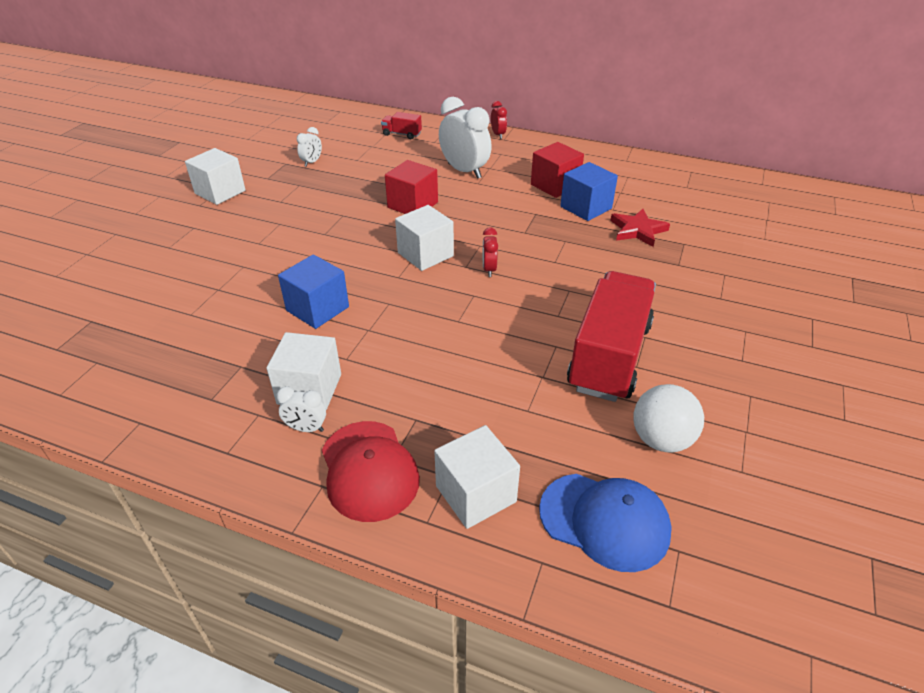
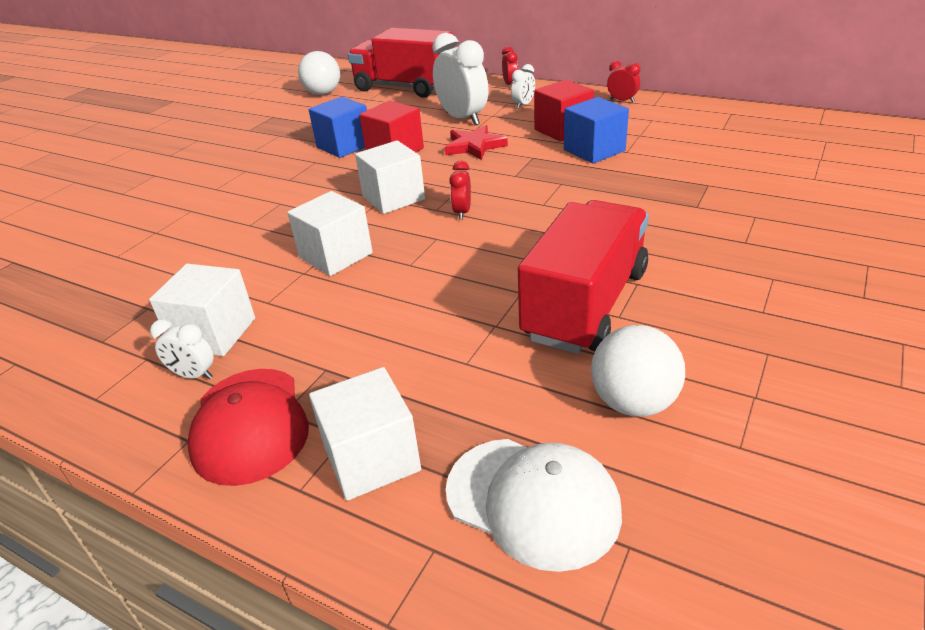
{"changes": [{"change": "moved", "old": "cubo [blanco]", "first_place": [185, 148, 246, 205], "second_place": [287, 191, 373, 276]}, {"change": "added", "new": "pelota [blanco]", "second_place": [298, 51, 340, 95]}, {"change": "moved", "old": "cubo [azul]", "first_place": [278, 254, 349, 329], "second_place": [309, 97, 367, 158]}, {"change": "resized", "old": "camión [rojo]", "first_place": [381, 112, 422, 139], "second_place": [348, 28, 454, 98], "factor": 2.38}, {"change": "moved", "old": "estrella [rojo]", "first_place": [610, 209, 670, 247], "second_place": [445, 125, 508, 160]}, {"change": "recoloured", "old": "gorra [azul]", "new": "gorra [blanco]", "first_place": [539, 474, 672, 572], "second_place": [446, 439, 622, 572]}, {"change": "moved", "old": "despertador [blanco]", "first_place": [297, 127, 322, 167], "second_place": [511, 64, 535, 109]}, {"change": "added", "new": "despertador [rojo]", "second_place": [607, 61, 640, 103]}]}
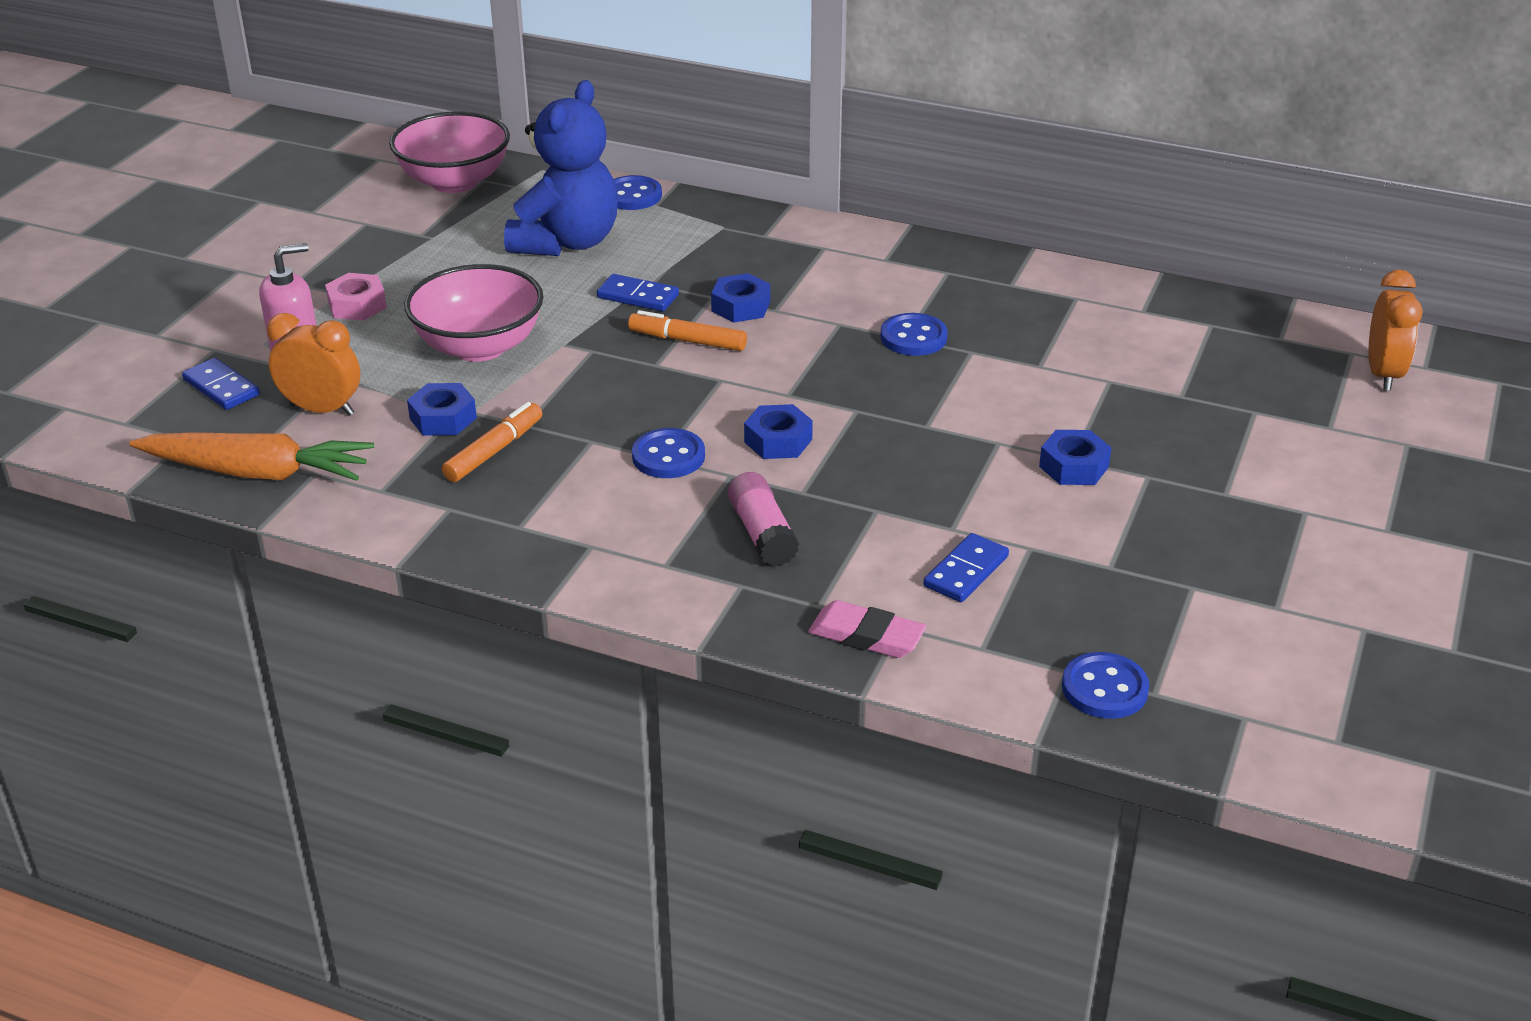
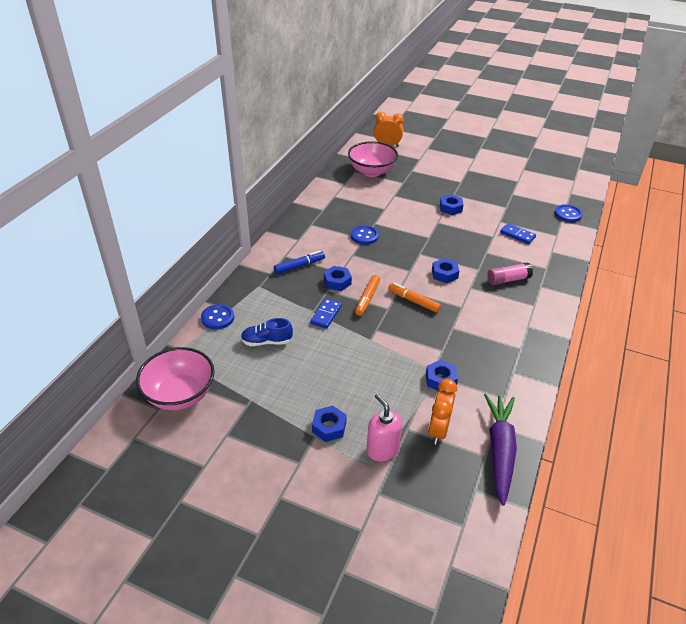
{"changes": [{"change": "replaced", "old": "osito [azul]", "new": "zapato [azul]", "first_place": [504, 80, 618, 256], "second_place": [241, 318, 293, 346]}, {"change": "added", "new": "rotulador [azul]", "second_place": [274, 251, 325, 274]}, {"change": "recoloured", "old": "tuerca [rosa]", "new": "tuerca [azul]", "first_place": [325, 273, 387, 321], "second_place": [312, 406, 347, 442]}, {"change": "moved", "old": "cuenco [rosa]", "first_place": [404, 264, 543, 362], "second_place": [348, 141, 398, 177]}, {"change": "moved", "old": "rotulador [naranja]", "first_place": [442, 402, 542, 482], "second_place": [388, 283, 441, 313]}, {"change": "recoloured", "old": "zanahoria [naranja]", "new": "zanahoria [morado]", "first_place": [129, 432, 374, 481], "second_place": [484, 394, 517, 506]}, {"change": "removed", "old": "ficha de dominó [azul]", "first_place": [182, 358, 260, 410]}, {"change": "removed", "old": "botón [azul]", "first_place": [632, 428, 705, 478]}, {"change": "removed", "old": "goma de borrar [rosa]", "first_place": [808, 600, 926, 658]}]}
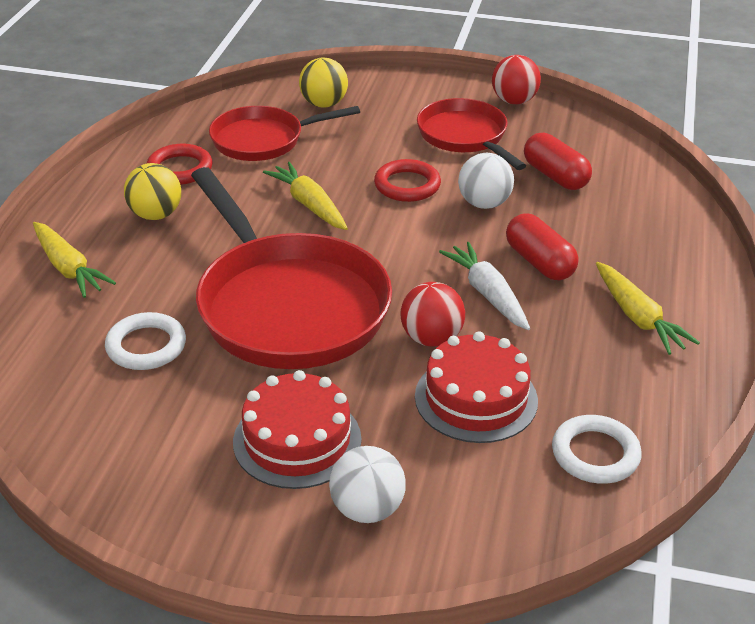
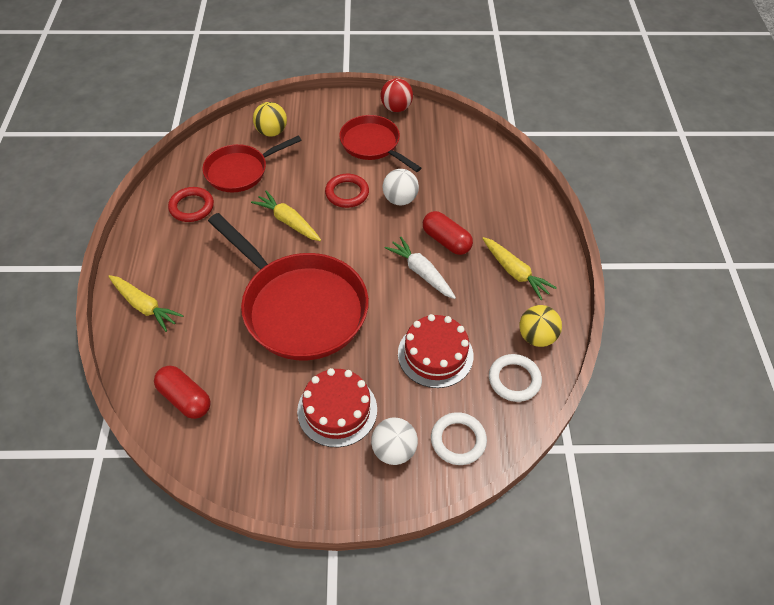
{"changes": [{"change": "moved", "old": "cápsula [rojo]", "first_place": [524, 133, 592, 190], "second_place": [154, 366, 211, 419]}, {"change": "moved", "old": "anillo [blanco]", "first_place": [105, 312, 186, 370], "second_place": [431, 412, 487, 465]}, {"change": "moved", "old": "pelota [amarillo]", "first_place": [124, 163, 181, 220], "second_place": [519, 305, 562, 347]}, {"change": "removed", "old": "pelota [rojo]", "first_place": [401, 282, 465, 347]}]}
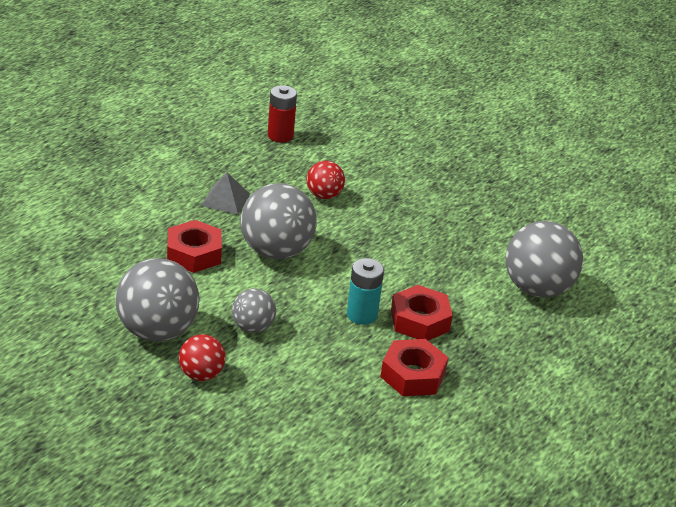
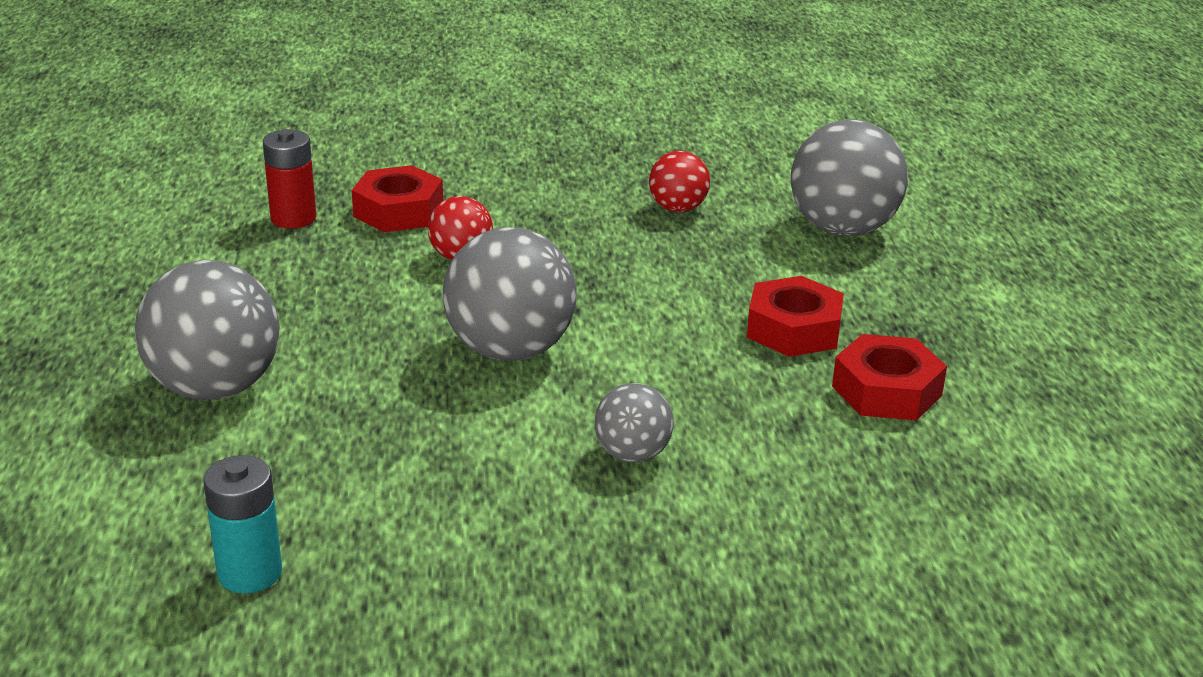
{"changes": [{"change": "moved", "old": "pelota [gris]", "first_place": [115, 258, 199, 342], "second_place": [135, 260, 280, 400]}, {"change": "moved", "old": "pila [turquesa]", "first_place": [347, 258, 384, 325], "second_place": [203, 455, 282, 593]}, {"change": "moved", "old": "tuerca [rojo]", "first_place": [167, 220, 222, 273], "second_place": [352, 165, 443, 232]}, {"change": "moved", "old": "pelota [rojo]", "first_place": [179, 334, 226, 381], "second_place": [649, 151, 710, 212]}, {"change": "removed", "old": "pirámide [gris]", "first_place": [201, 173, 250, 214]}]}
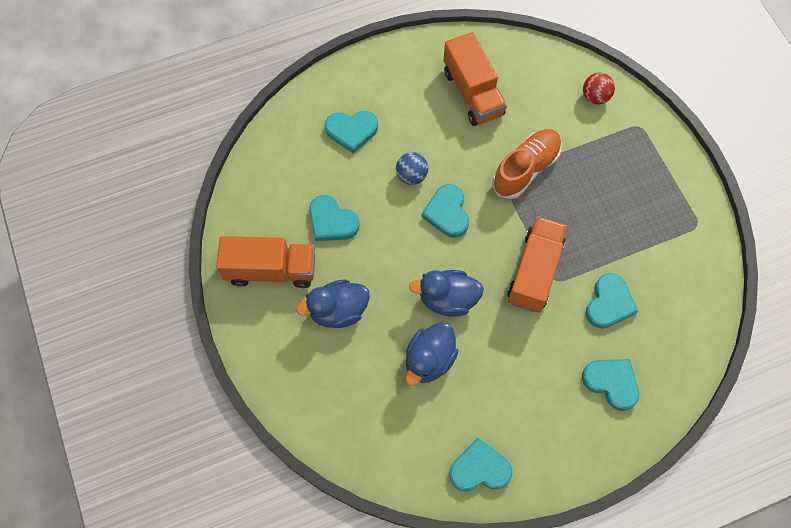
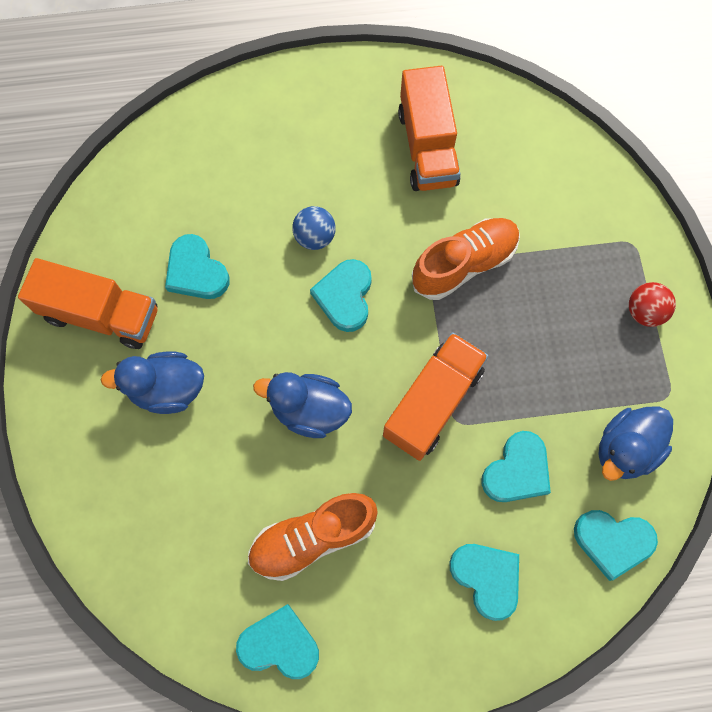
{"changes": [{"change": "added", "new": "zapato [naranja]", "second_place": [248, 493, 378, 581]}, {"change": "moved", "old": "corazón [turquesa]", "first_place": [325, 111, 378, 154], "second_place": [574, 510, 658, 581]}, {"change": "moved", "old": "pato [azul]", "first_place": [405, 322, 458, 386], "second_place": [598, 406, 673, 481]}, {"change": "moved", "old": "pelota [rojo]", "first_place": [583, 73, 615, 104], "second_place": [629, 282, 676, 327]}]}
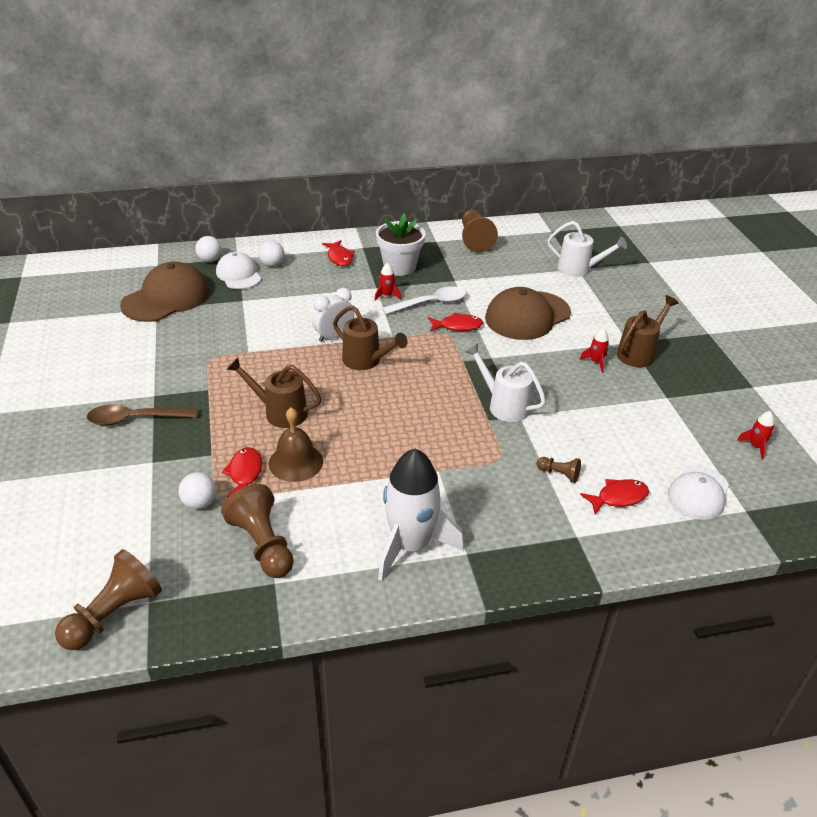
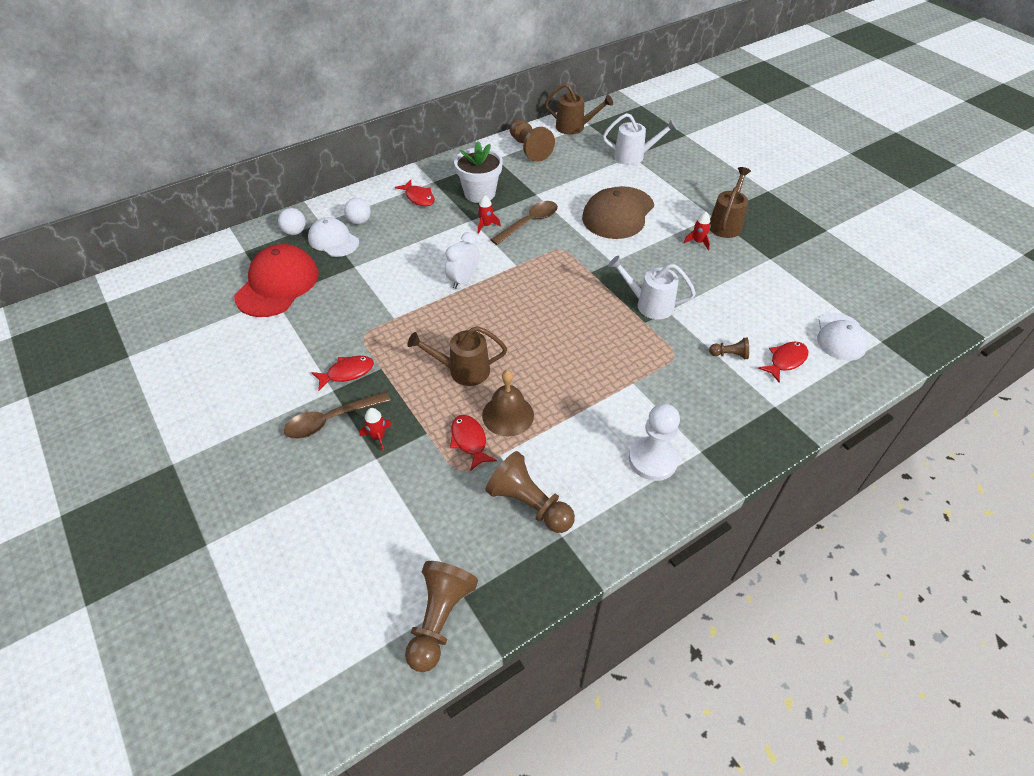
{"changes": [{"change": "recoloured", "old": "gorra [marrón]", "new": "gorra [rojo]", "first_place": [120, 261, 210, 322], "second_place": [234, 244, 319, 317]}, {"change": "moved", "old": "pez [rojo]", "first_place": [428, 312, 483, 332], "second_place": [311, 356, 374, 391]}, {"change": "moved", "old": "cohete [rojo]", "first_place": [737, 411, 775, 460], "second_place": [359, 408, 392, 452]}, {"change": "recoloured", "old": "cuchara [blanco]", "new": "cuchara [marrón]", "first_place": [382, 286, 467, 314], "second_place": [491, 201, 558, 245]}, {"change": "moved", "old": "regadera [marrón]", "first_place": [333, 306, 408, 370], "second_place": [545, 83, 613, 135]}, {"change": "replaced", "old": "cohete [blanco]", "new": "peón [blanco]", "first_place": [378, 449, 464, 581], "second_place": [629, 404, 680, 481]}, {"change": "removed", "old": "pelota [blanco]", "first_place": [178, 472, 217, 509]}]}
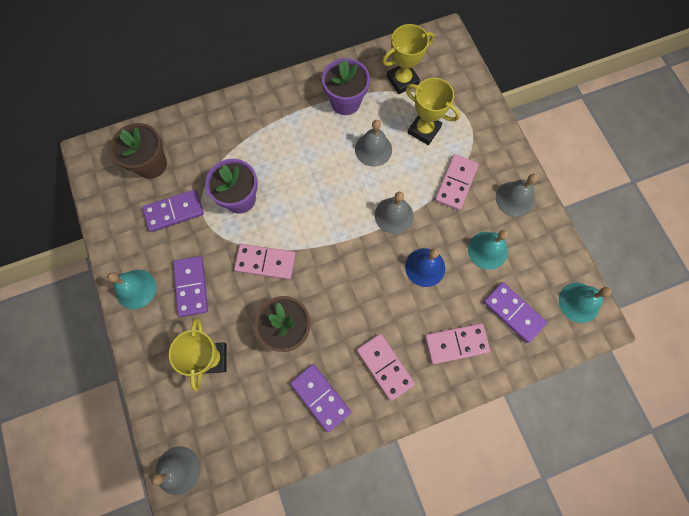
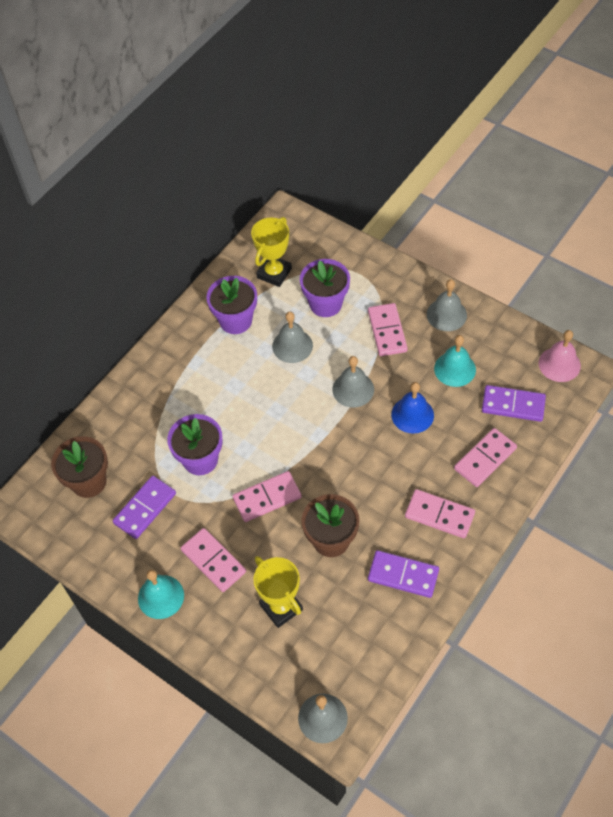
{"changes": [{"change": "recoloured", "old": "ficha de dominó [morado]", "new": "ficha de dominó [rosa]", "first_place": [173, 256, 208, 317], "second_place": [181, 528, 246, 592]}, {"change": "replaced", "old": "trofeo [amarillo]", "new": "maceta [morado]", "first_place": [406, 78, 460, 145], "second_place": [300, 259, 350, 317]}, {"change": "recoloured", "old": "campana [turquesa]", "new": "campana [rosa]", "first_place": [559, 283, 612, 323], "second_place": [539, 330, 581, 382]}]}
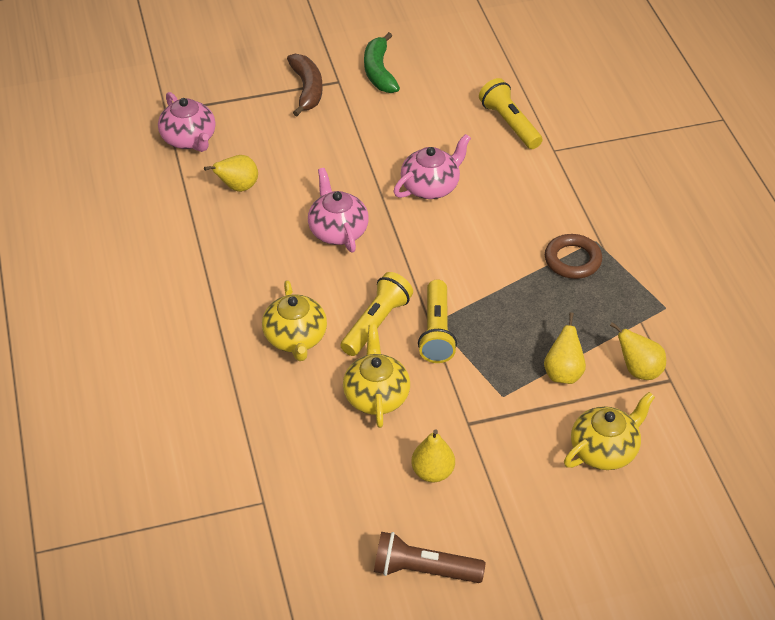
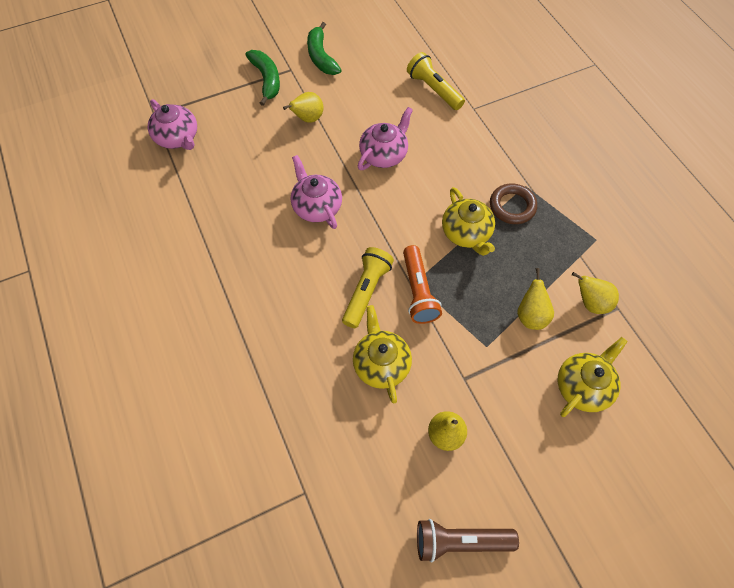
{"changes": [{"change": "recoloured", "old": "plátano [marrón]", "new": "plátano [verde]", "first_place": [287, 54, 323, 116], "second_place": [246, 50, 280, 106]}, {"change": "moved", "old": "pera [amarillo]", "first_place": [204, 155, 258, 192], "second_place": [283, 92, 323, 123]}, {"change": "recoloured", "old": "lámpara de mano [amarillo]", "new": "lámpara de mano [naranja]", "first_place": [418, 279, 457, 363], "second_place": [403, 245, 442, 324]}, {"change": "moved", "old": "tetera [amarillo]", "first_place": [262, 280, 327, 361], "second_place": [442, 187, 495, 256]}]}
